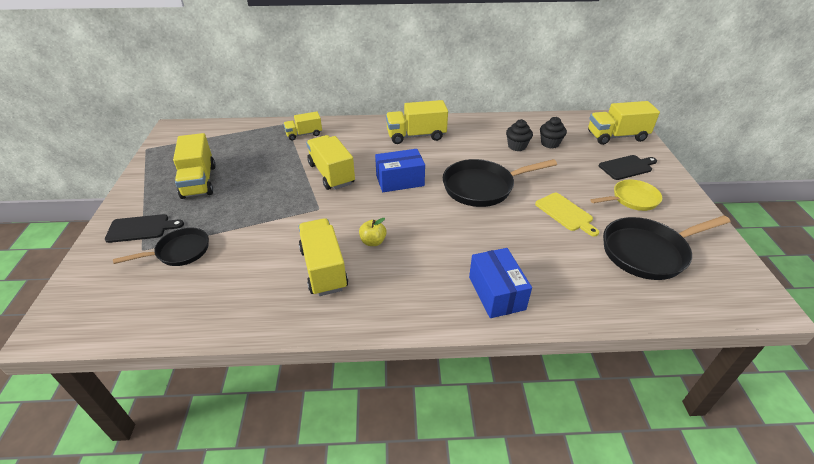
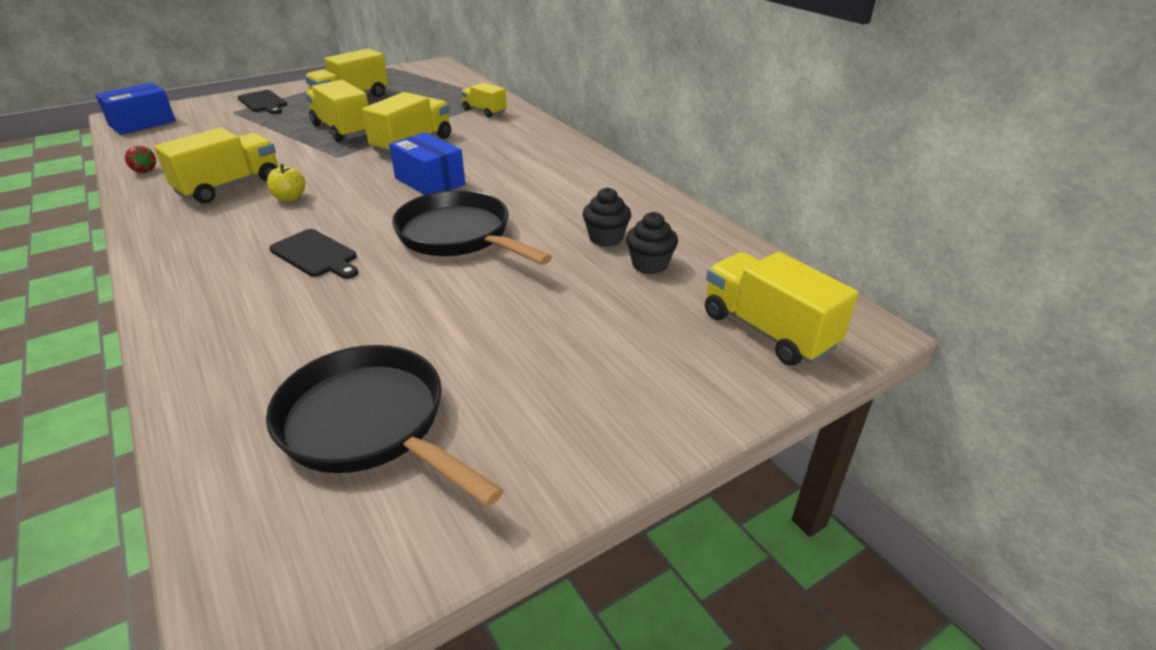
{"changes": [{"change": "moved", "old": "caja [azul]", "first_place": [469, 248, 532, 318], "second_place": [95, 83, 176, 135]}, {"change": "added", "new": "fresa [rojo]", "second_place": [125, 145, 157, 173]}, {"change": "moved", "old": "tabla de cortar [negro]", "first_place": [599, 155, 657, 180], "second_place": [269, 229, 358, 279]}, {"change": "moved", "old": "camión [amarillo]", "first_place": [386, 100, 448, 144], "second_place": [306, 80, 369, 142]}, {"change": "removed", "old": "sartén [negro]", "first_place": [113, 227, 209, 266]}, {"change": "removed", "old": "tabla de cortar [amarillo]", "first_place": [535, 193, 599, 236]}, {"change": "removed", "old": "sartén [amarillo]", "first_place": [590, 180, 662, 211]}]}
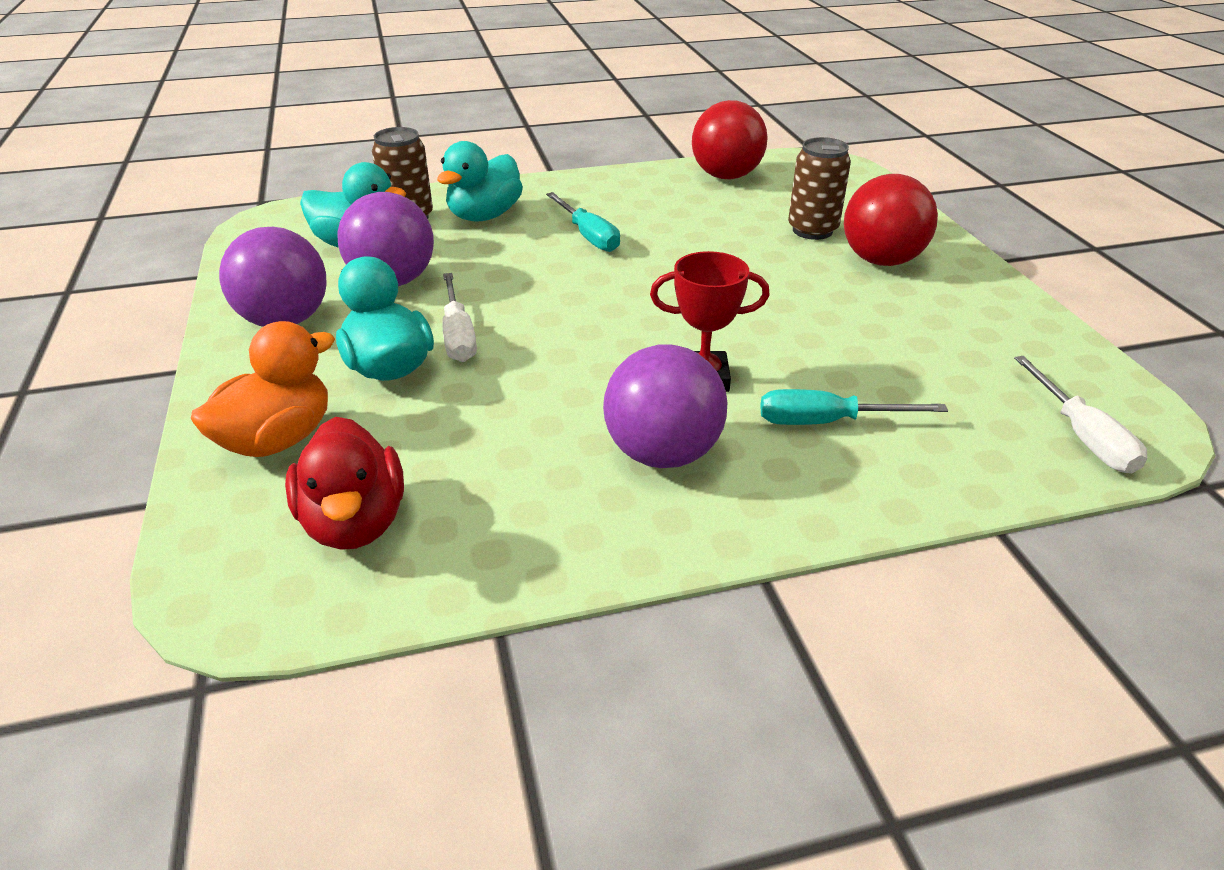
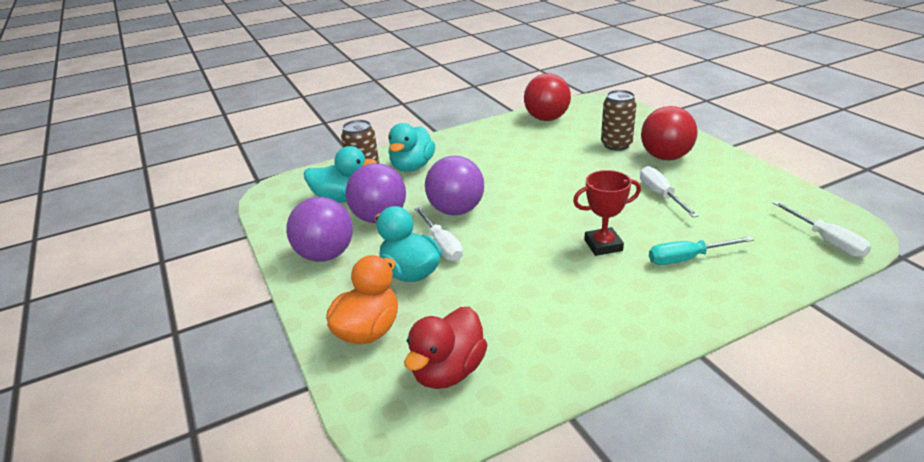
{"changes": [{"change": "turned", "old": "pato [rojo]", "first_place": [285, 417, 404, 550], "second_place": [404, 307, 487, 389], "degrees": 60}, {"change": "moved", "old": "pelota [morado]", "first_place": [603, 344, 727, 468], "second_place": [425, 156, 484, 215]}, {"change": "added", "new": "destornillador [blanco]", "second_place": [640, 166, 699, 218]}, {"change": "removed", "old": "destornillador [turquesa]", "first_place": [546, 192, 620, 252]}]}
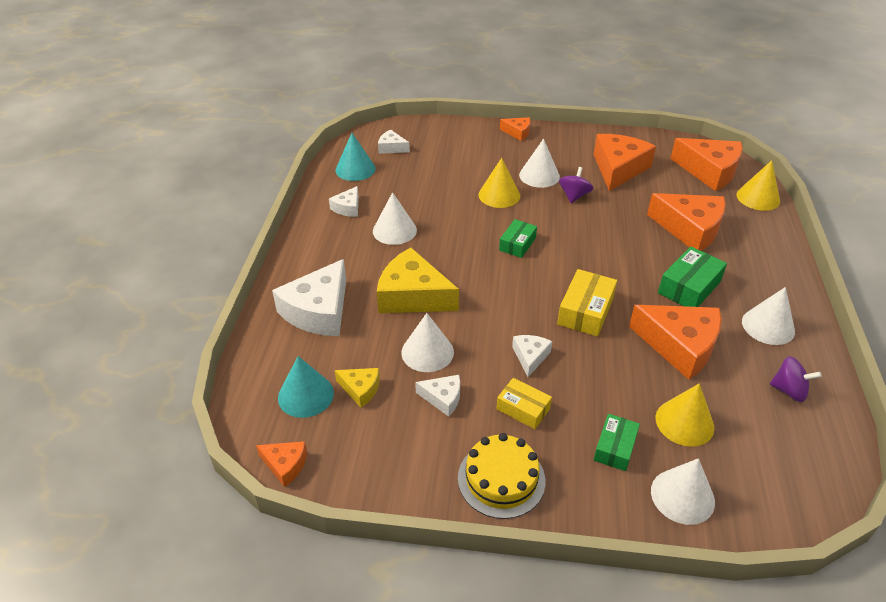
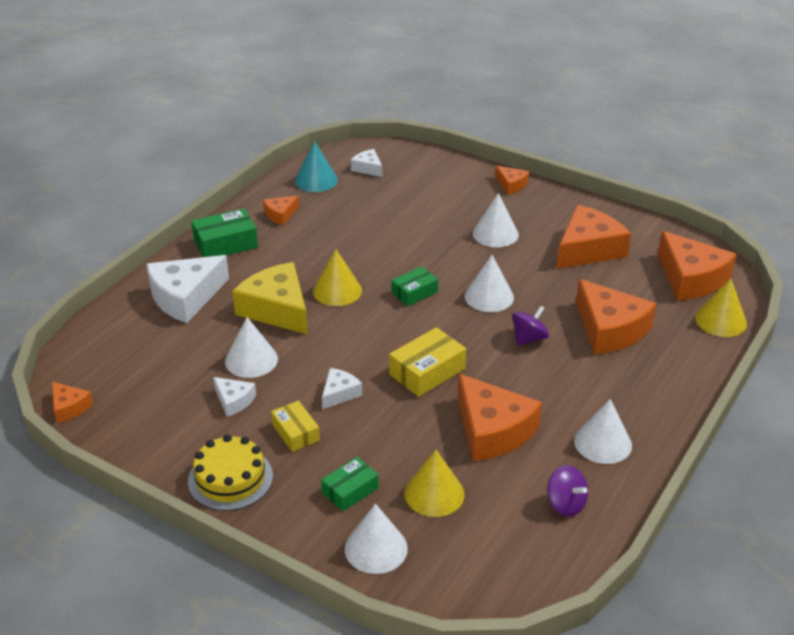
{"changes": [{"change": "moved", "old": "caja [verde]", "first_place": [658, 247, 727, 307], "second_place": [191, 208, 258, 257]}, {"change": "recoloured", "old": "queso [blanco]", "new": "queso [naranja]", "first_place": [329, 186, 359, 217], "second_place": [263, 195, 299, 225]}, {"change": "moved", "old": "cono [amarillo]", "first_place": [479, 158, 520, 208], "second_place": [313, 249, 362, 306]}, {"change": "moved", "old": "cono [blanco]", "first_place": [373, 192, 417, 245], "second_place": [465, 255, 514, 312]}, {"change": "moved", "old": "peonza [morado]", "first_place": [559, 167, 593, 203], "second_place": [512, 306, 549, 345]}, {"change": "removed", "old": "cono [turquesa]", "first_place": [278, 356, 334, 418]}, {"change": "removed", "old": "queso [amarillo]", "first_place": [335, 368, 380, 408]}]}
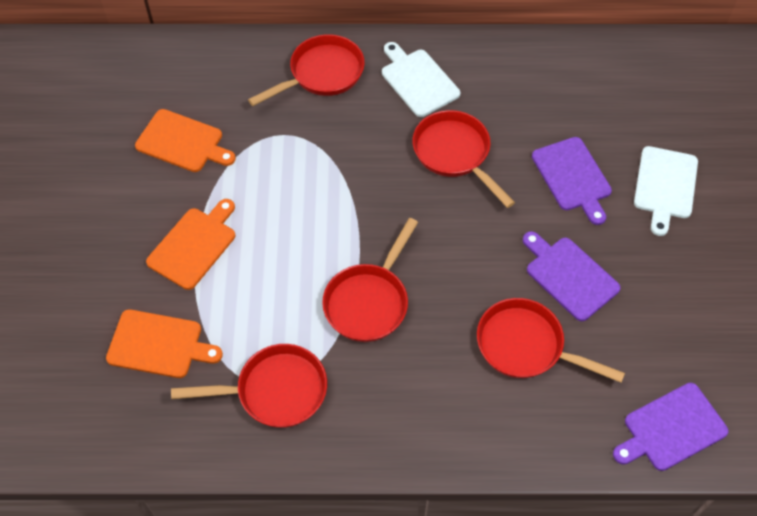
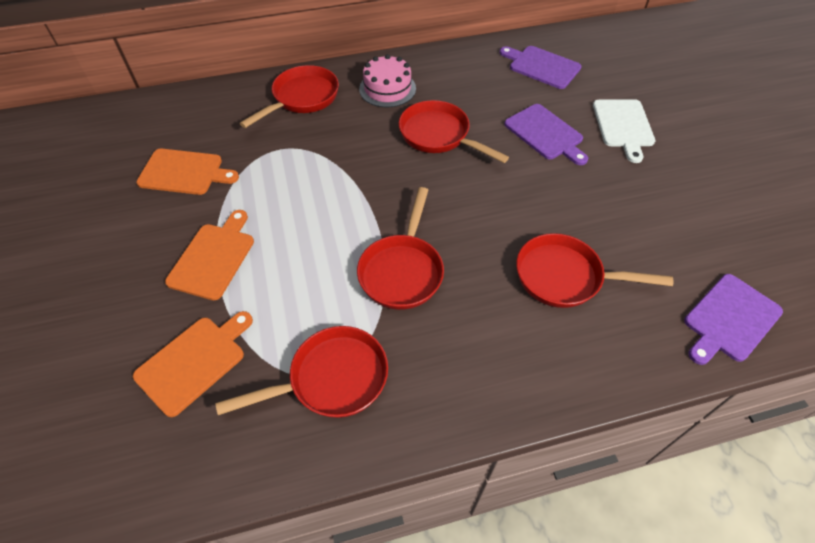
{"changes": [{"change": "turned", "old": "tabla de cortar [naranja]", "first_place": [106, 309, 223, 378], "second_place": [133, 311, 253, 417], "degrees": -45}, {"change": "replaced", "old": "tabla de cortar [blanco]", "new": "tarta [rosa]", "first_place": [382, 42, 460, 117], "second_place": [359, 54, 416, 108]}, {"change": "moved", "old": "tabla de cortar [morado]", "first_place": [523, 231, 621, 321], "second_place": [500, 46, 582, 89]}]}
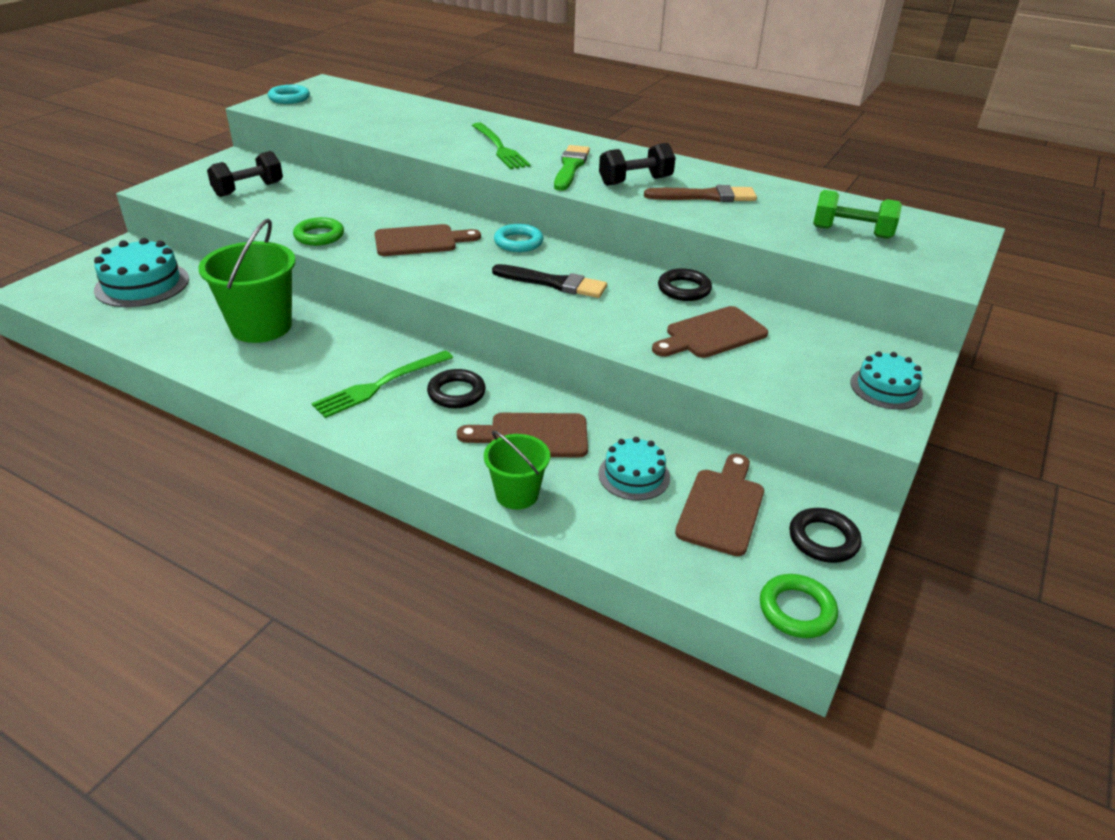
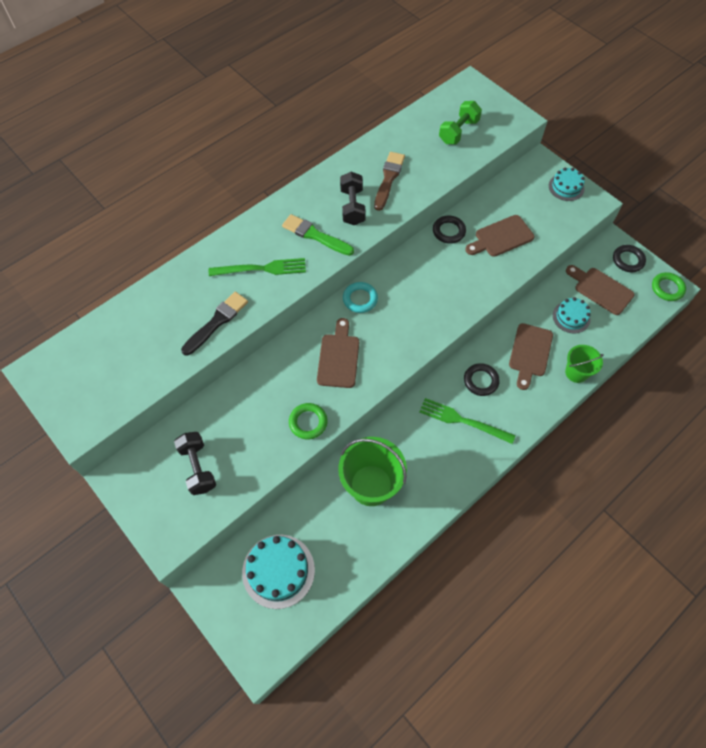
{"changes": [{"change": "moved", "old": "pincel [negro]", "first_place": [492, 264, 607, 298], "second_place": [181, 292, 248, 356]}, {"change": "turned", "old": "tenedor [verde]", "first_place": [312, 350, 453, 418], "second_place": [419, 398, 515, 444], "degrees": 135}, {"change": "turned", "old": "tabla de cortar [marrón]", "first_place": [652, 306, 768, 358], "second_place": [465, 215, 535, 257], "degrees": 75}, {"change": "removed", "old": "anillo [turquesa]", "first_place": [268, 85, 310, 104]}]}
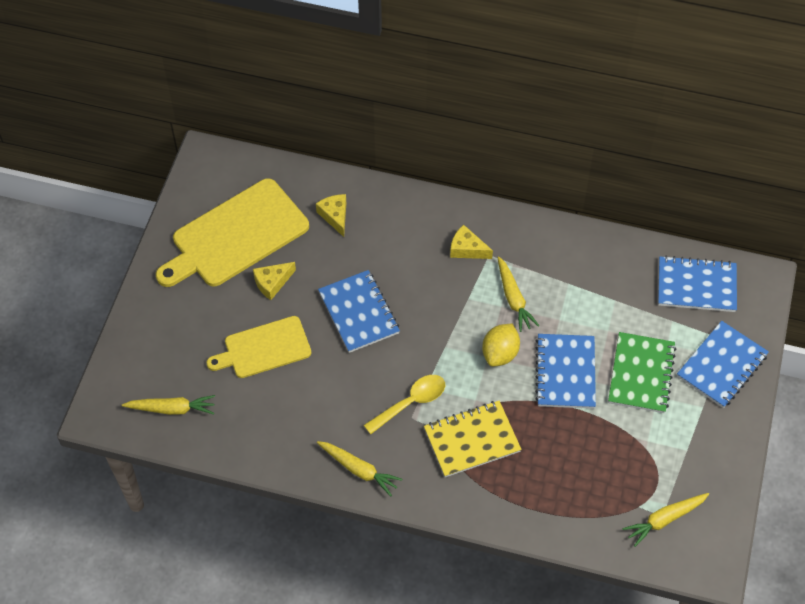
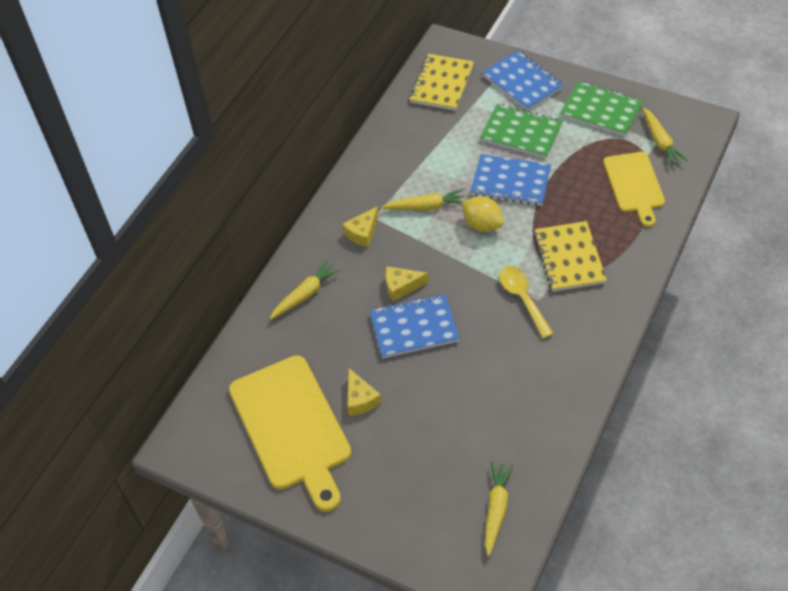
{"changes": [{"change": "moved", "old": "zanahoria [amarillo]", "first_place": [317, 441, 402, 496], "second_place": [270, 259, 341, 320]}, {"change": "moved", "old": "queso [amarillo]", "first_place": [316, 194, 346, 237], "second_place": [386, 266, 429, 301]}, {"change": "recoloured", "old": "cuaderno [azul]", "new": "cuaderno [amarillo]", "first_place": [658, 255, 737, 312], "second_place": [409, 54, 474, 111]}, {"change": "added", "new": "cuaderno [verde]", "second_place": [560, 81, 643, 136]}, {"change": "moved", "old": "tabla de cortar [amarillo]", "first_place": [207, 316, 311, 378], "second_place": [603, 152, 665, 227]}]}
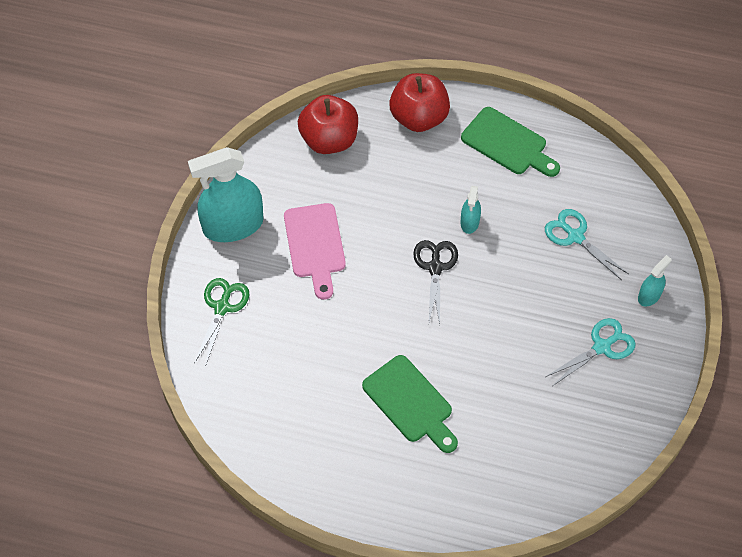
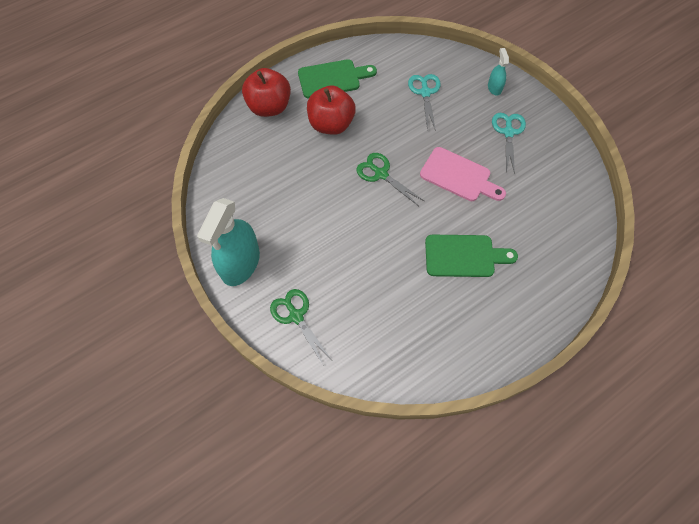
{"changes": [{"change": "moved", "old": "manzana [rojo]", "first_place": [298, 95, 358, 154], "second_place": [307, 85, 356, 135]}, {"change": "recoloured", "old": "tijeras [negro]", "new": "tijeras [verde]", "first_place": [413, 240, 458, 324], "second_place": [356, 153, 424, 206]}, {"change": "turned", "old": "tijeras [turquesa]", "first_place": [545, 209, 629, 280], "second_place": [408, 74, 441, 131], "degrees": 90}, {"change": "moved", "old": "tabla de cortar [rosa]", "first_place": [284, 203, 346, 300], "second_place": [420, 147, 506, 201]}, {"change": "removed", "old": "pulverizador [turquesa]", "first_place": [460, 186, 481, 234]}]}
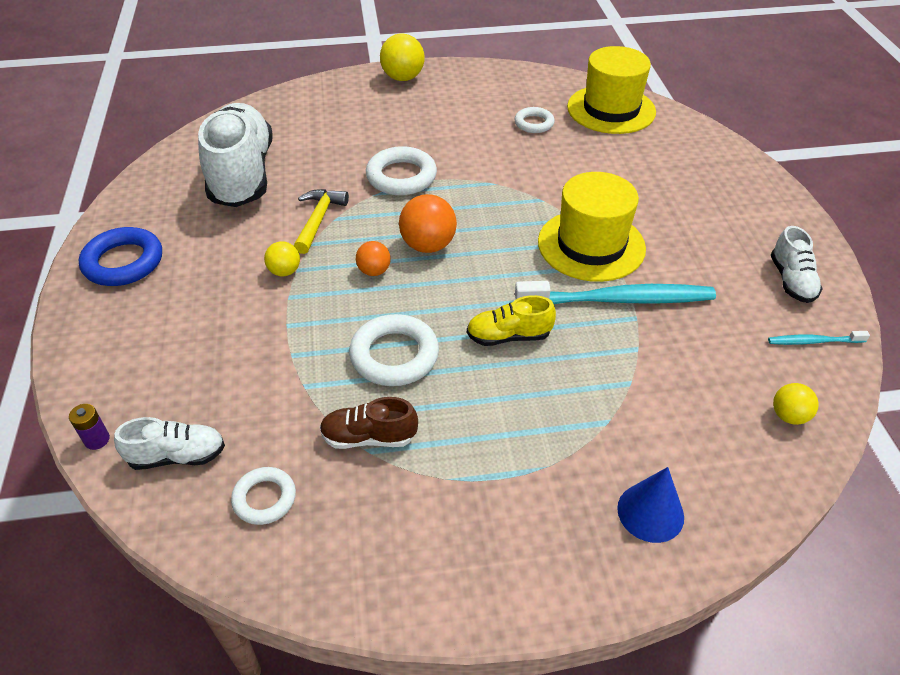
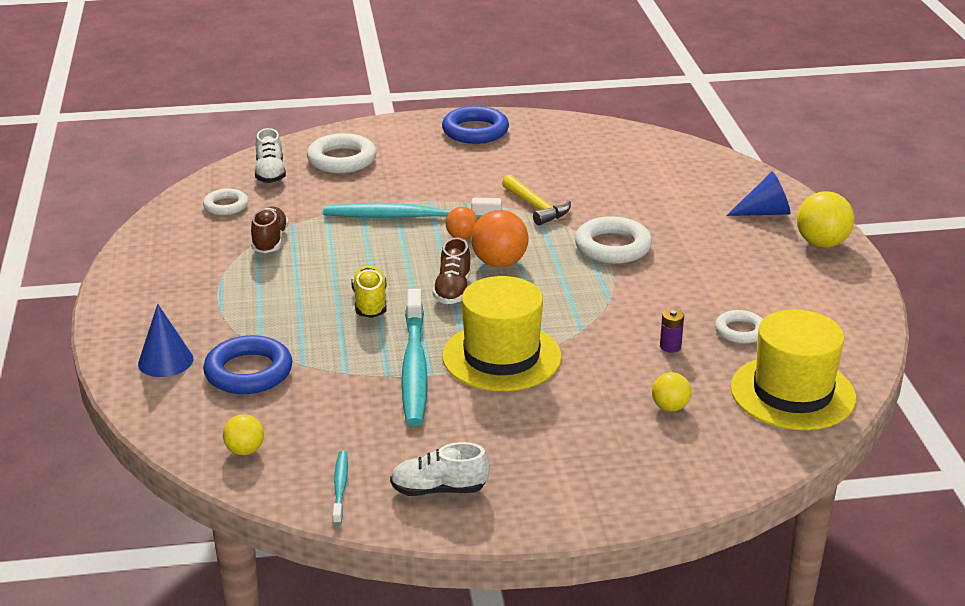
{"changes": [{"change": "added", "new": "anillo [azul]", "second_place": [203, 335, 292, 394]}, {"change": "moved", "old": "anillo [blanco]", "first_place": [349, 314, 439, 386], "second_place": [307, 133, 376, 173]}, {"change": "added", "new": "cepillo de dientes [turquesa]", "second_place": [323, 198, 502, 220]}, {"change": "added", "new": "zapato [marrón]", "second_place": [433, 237, 471, 304]}, {"change": "turned", "old": "martillo [amarillo]", "first_place": [294, 189, 349, 254], "second_place": [502, 175, 571, 226], "degrees": 45}, {"change": "moved", "old": "pelota [amarillo]", "first_place": [264, 241, 300, 277], "second_place": [652, 372, 691, 412]}, {"change": "moved", "old": "pila [morado]", "first_place": [69, 404, 110, 450], "second_place": [660, 309, 684, 353]}, {"change": "added", "new": "cono [azul]", "second_place": [726, 172, 790, 216]}, {"change": "removed", "old": "zapato [blanco]", "first_place": [198, 103, 273, 207]}]}
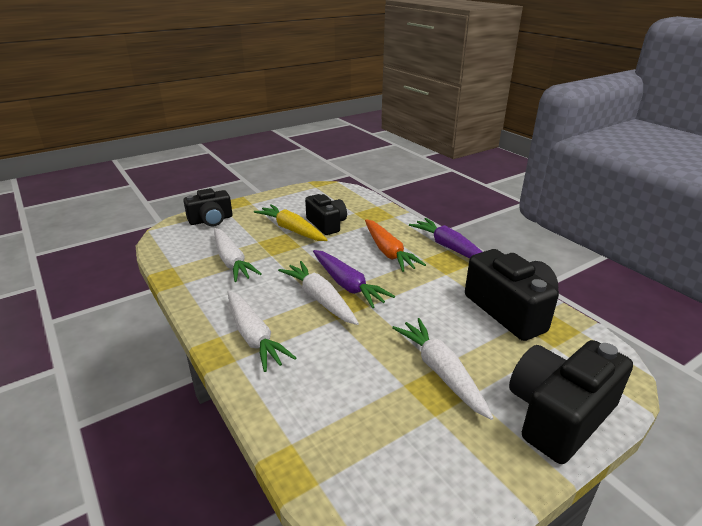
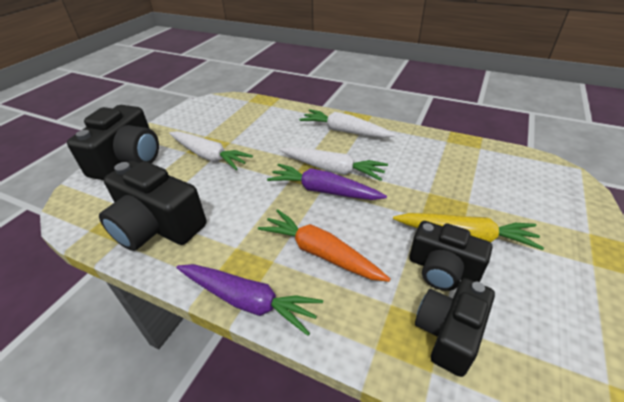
{"changes": [{"change": "moved", "old": "cámara [negro]", "first_place": [183, 188, 232, 227], "second_place": [415, 278, 495, 377]}, {"change": "removed", "old": "zanahoria [blanco]", "first_place": [214, 228, 262, 282]}]}
